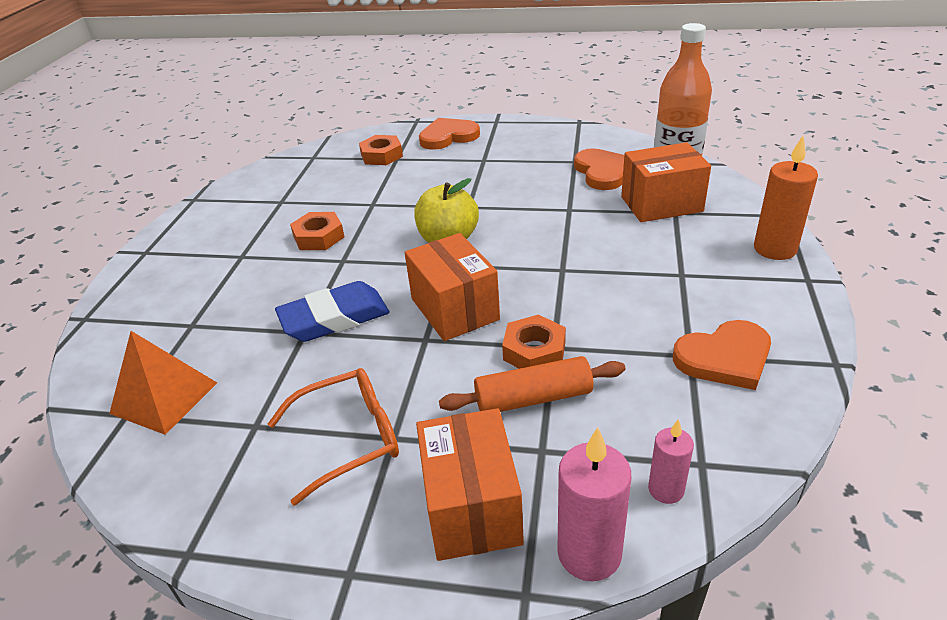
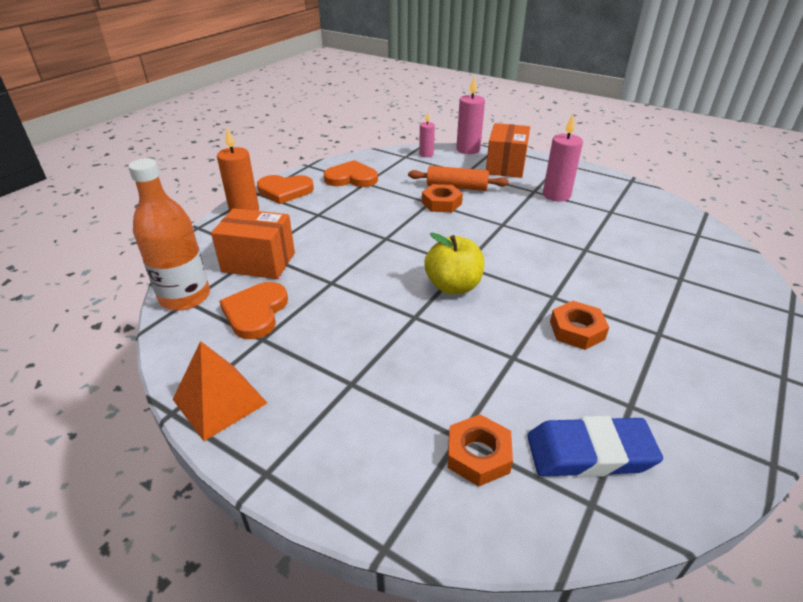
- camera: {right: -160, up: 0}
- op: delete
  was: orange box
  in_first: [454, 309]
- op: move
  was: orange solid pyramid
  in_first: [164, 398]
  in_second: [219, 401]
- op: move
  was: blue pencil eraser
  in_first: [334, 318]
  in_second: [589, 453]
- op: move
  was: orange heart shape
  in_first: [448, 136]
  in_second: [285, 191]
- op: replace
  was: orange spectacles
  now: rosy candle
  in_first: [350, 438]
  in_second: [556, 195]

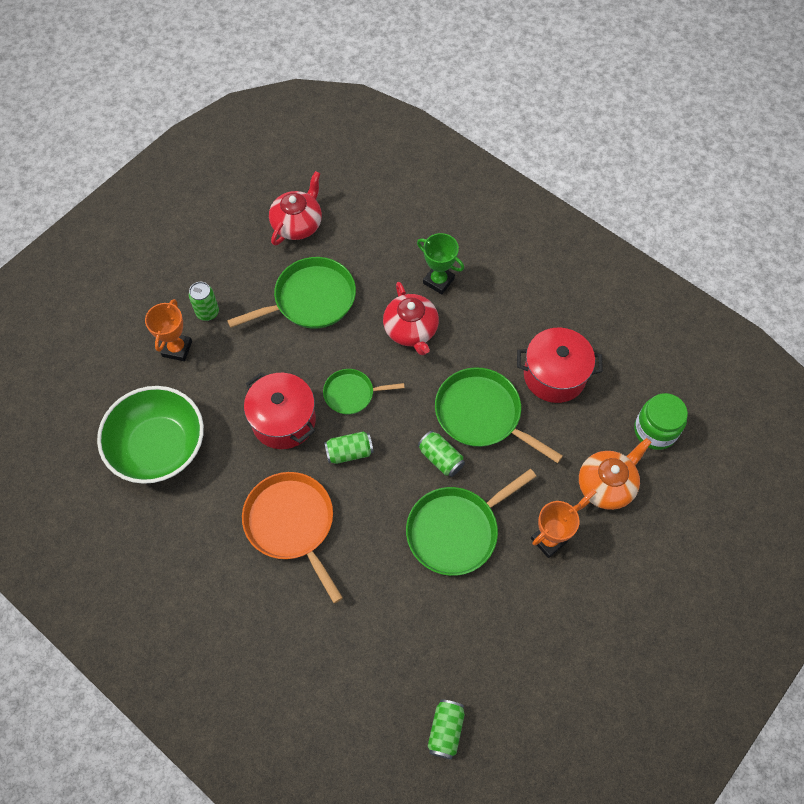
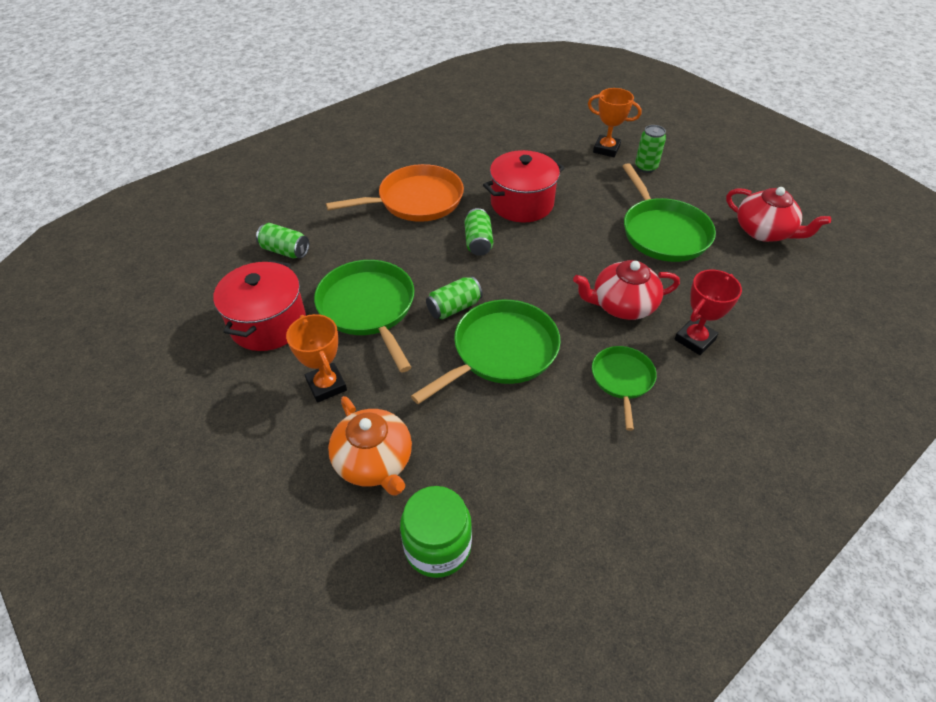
- camera: {right: 100, up: -15}
- op: delete
  was: leaf-green serving bowl
  in_first: [158, 447]
- op: move
  was: leaf-green pan
  in_first: [352, 393]
  in_second: [622, 380]
- op: move
  was: leaf-green tin
  in_first: [445, 730]
  in_second: [285, 251]
- op: move
  was: crimson stockpot
  in_first: [554, 375]
  in_second: [268, 323]
- op: recolor
  was: leaf-green trophy
  now: crimson trophy
  in_first: [438, 281]
  in_second: [694, 339]

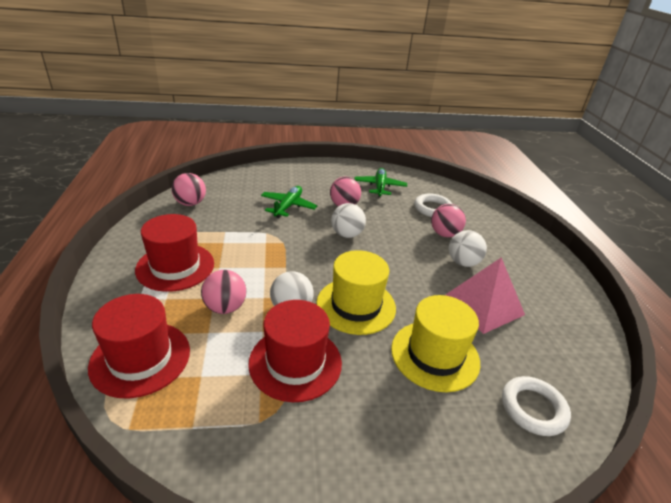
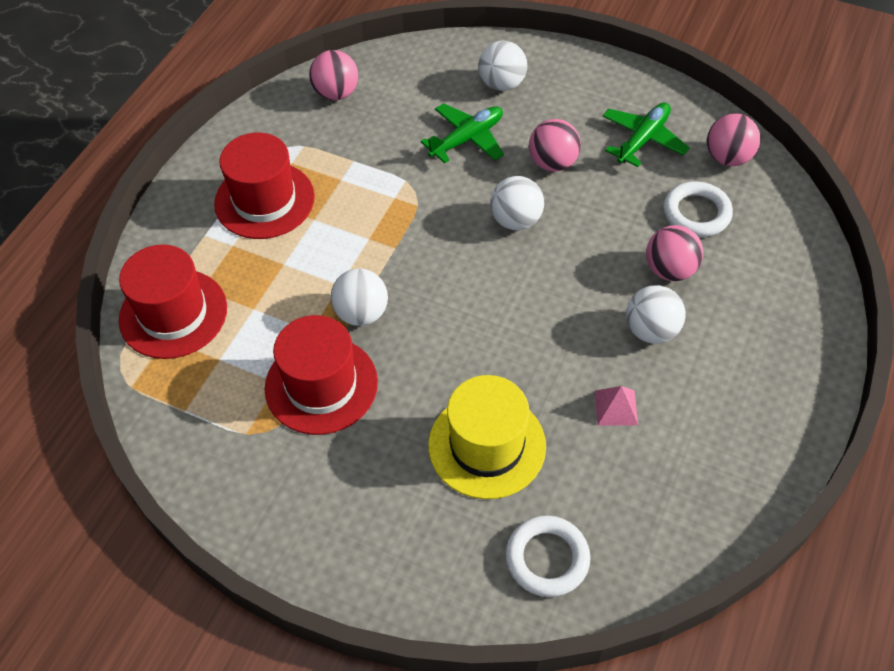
- camera: {right: 35, up: 20}
- op: delete
  was: golden tall hat
  in_first: [356, 305]
- op: insert
  now: white ball
  in_second: [502, 84]
- op: move
  was: rosy ball
  in_first: [225, 307]
  in_second: [728, 158]
- op: resize
  was: rosy solid pyramid
  in_first: [483, 305]
  in_second: [616, 407]
  ratio: 0.47

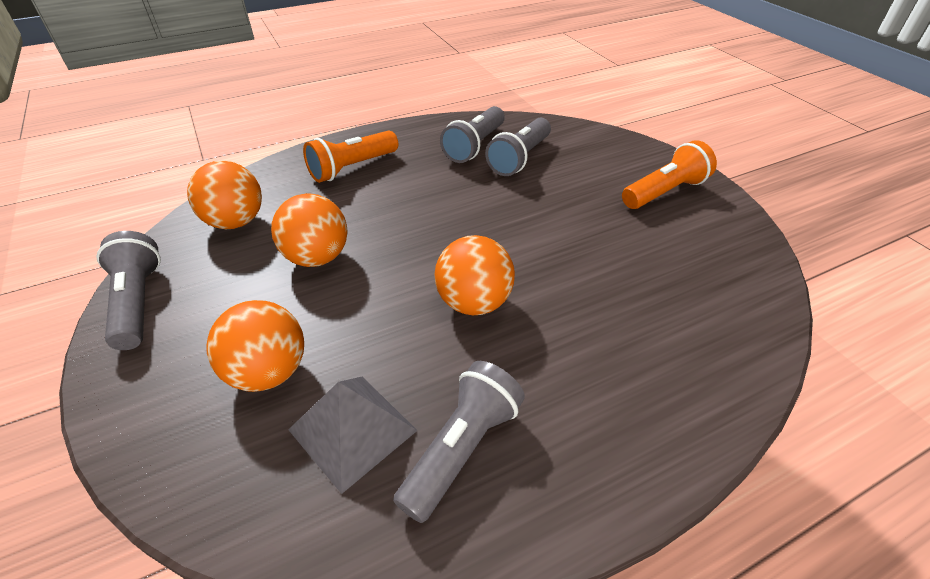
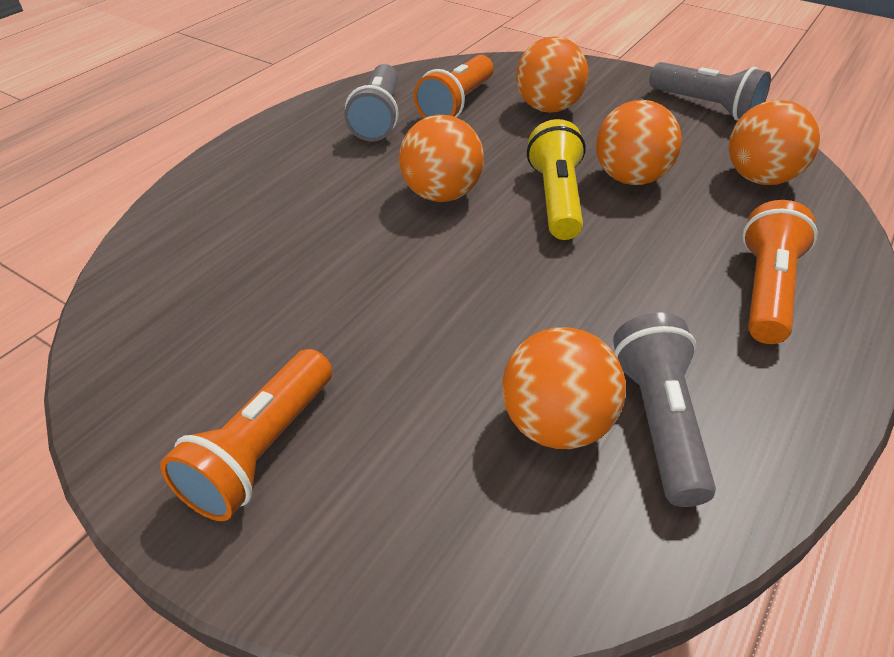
- camera: {right: 150, up: 0}
- op: insert
  now: golden flashlight
  in_second: [556, 198]
- op: replace
  was: gray solid pyramid
  now: orange flashlight
  in_first: [353, 430]
  in_second: [456, 104]
- op: replace
  was: gray flashlight
  now: orange ball
  in_first: [519, 158]
  in_second: [556, 424]

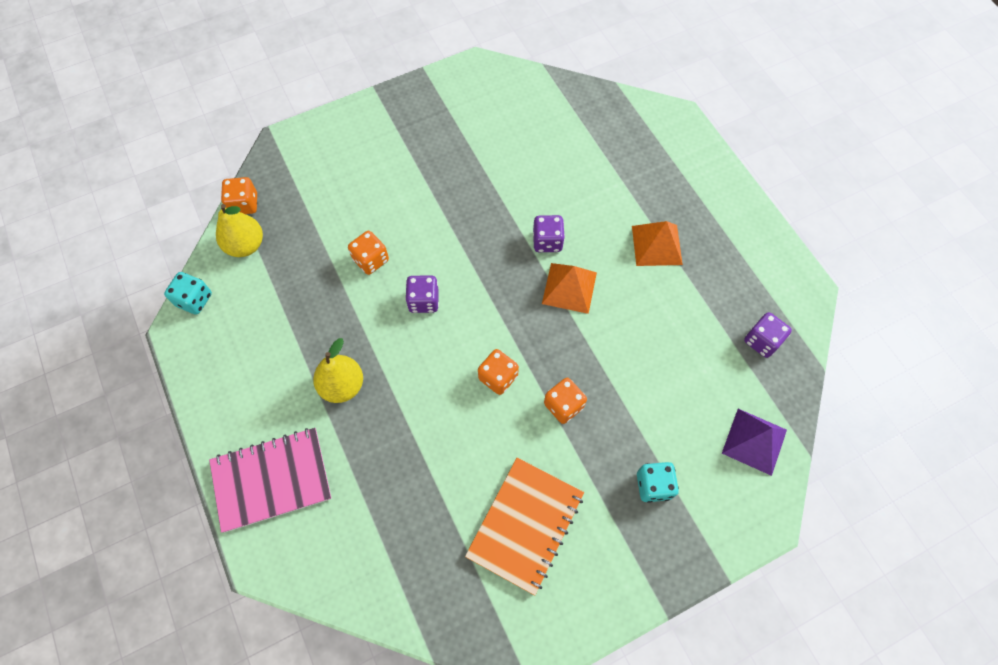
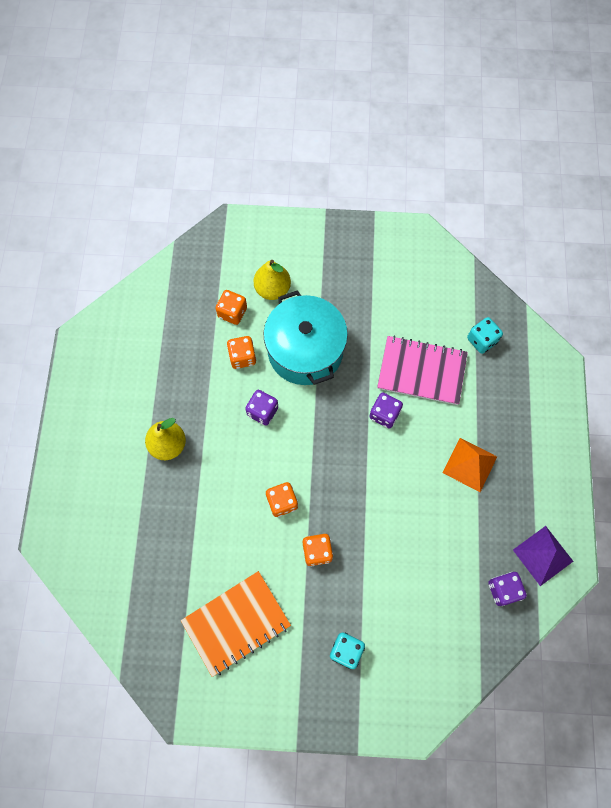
- camera: {right: 30, up: 5}
- op: delete
  was: orange solid pyramid
  in_first: [569, 287]
- op: insert
  now: teal stockpot
  in_second: [305, 350]
- op: move
  was: teal game die
  in_first: [194, 300]
  in_second: [482, 340]
- op: move
  was: rosy exercise book
  in_first: [272, 479]
  in_second: [421, 371]
- op: move
  was: golden pear
  in_first: [245, 245]
  in_second: [272, 289]
- op: move
  was: orange game die
  in_first: [244, 204]
  in_second: [232, 312]
- op: move
  was: violet solid pyramid
  in_first: [754, 441]
  in_second: [543, 555]

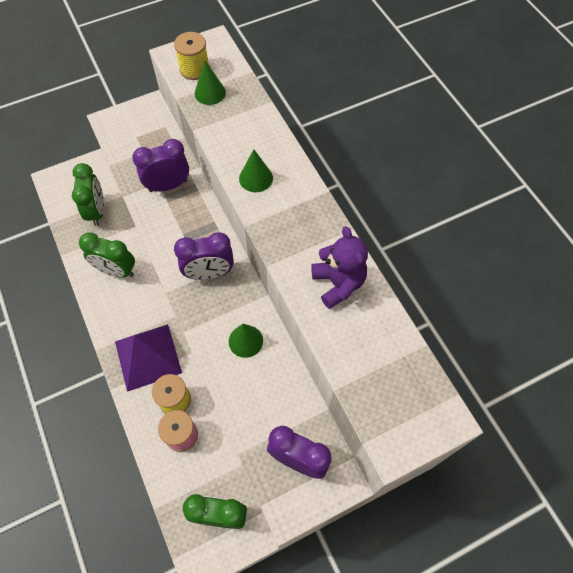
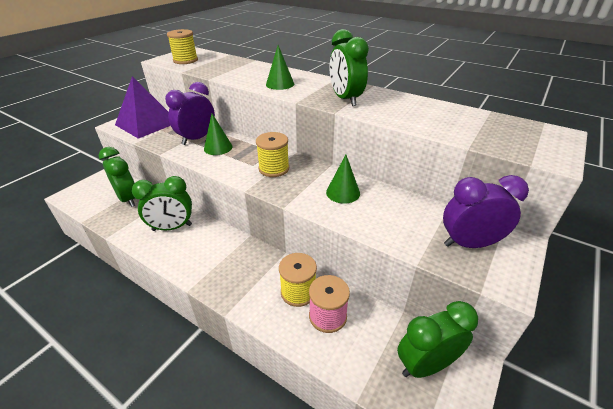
- camera: {right: -30, up: -25}
- op: delete
  was: violet stuffed bear
  in_first: [338, 283]
- op: insert
  now: leaf-green bedside clock
  in_second: [345, 99]
- op: move
  was: violet solid pyramid
  in_first: [148, 357]
  in_second: [147, 123]
- op: move
  was: leaf-green cone
  in_first: [210, 93]
  in_second: [218, 147]
- op: replace
  was: violet bedside clock
  now: golden spool
  in_first: [209, 273]
  in_second: [274, 169]

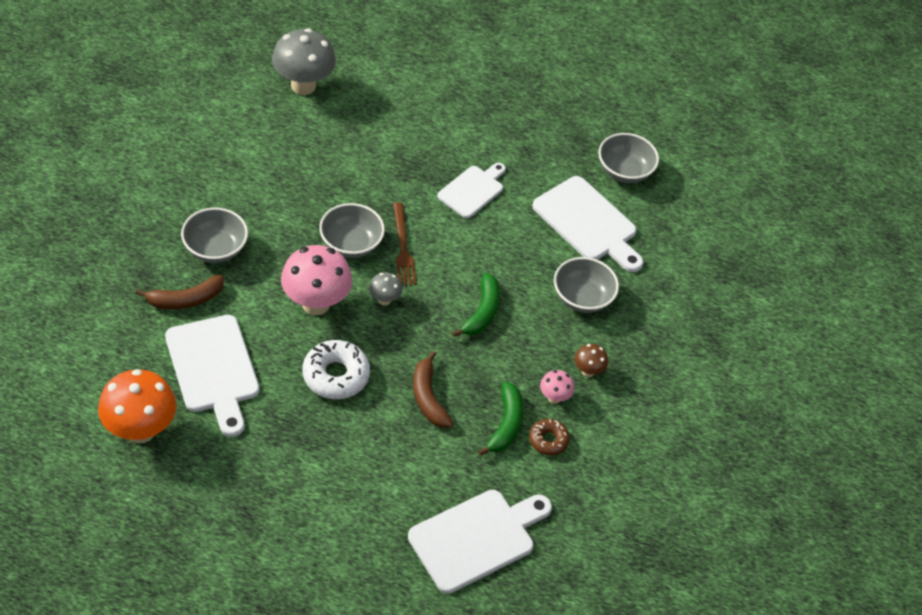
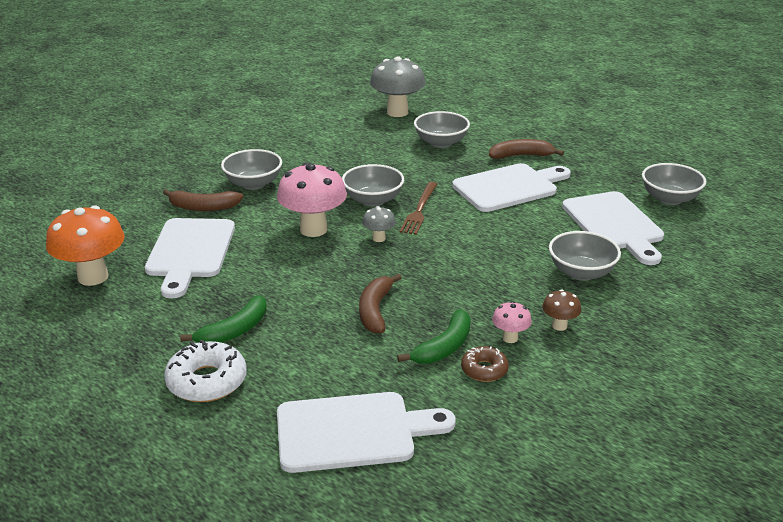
- camera: {right: 30, up: -20}
- op: insert
  now: gray serving bowl
  in_second: [441, 143]
- op: insert
  now: russet banana fruit
  in_second: [521, 156]
- op: move
  was: white donut
  in_first: [336, 375]
  in_second: [207, 381]
- op: move
  was: leaf-green banana fruit
  in_first: [482, 312]
  in_second: [234, 330]
- op: resize
  was: white chopping board
  in_first: [472, 190]
  in_second: [509, 187]
  ratio: 1.56

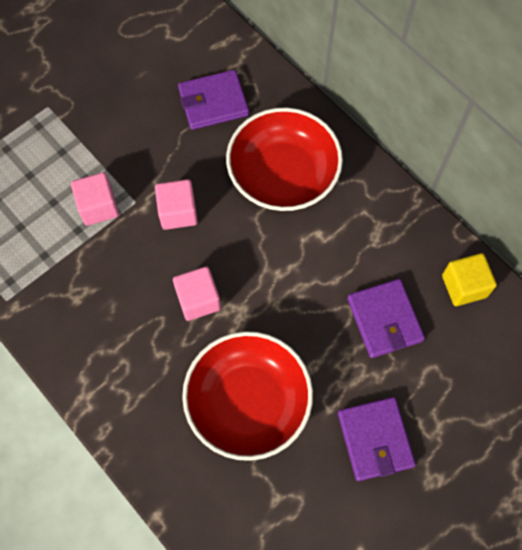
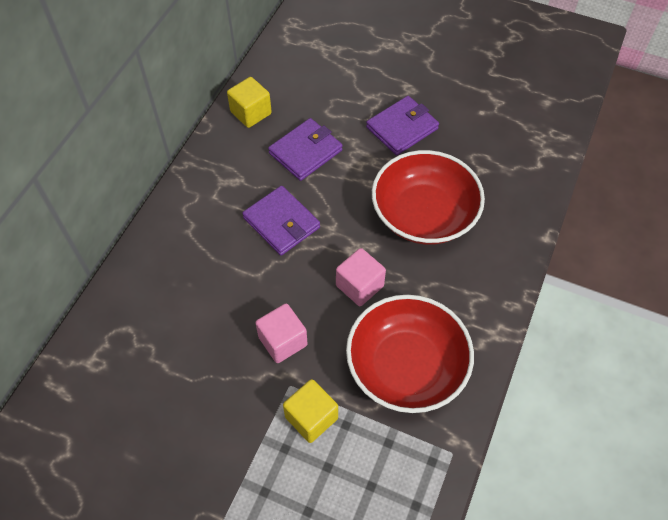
- camera: {right: -115, up: -10}
- op: move
  was: violet card wallet
  in_first: [213, 102]
  in_second: [281, 223]
- op: move
  was: crimson serving bowl
  in_first: [283, 175]
  in_second: [406, 366]
- op: recolor
  was: rosy block
  now: golden block
  in_first: [98, 207]
  in_second: [311, 417]

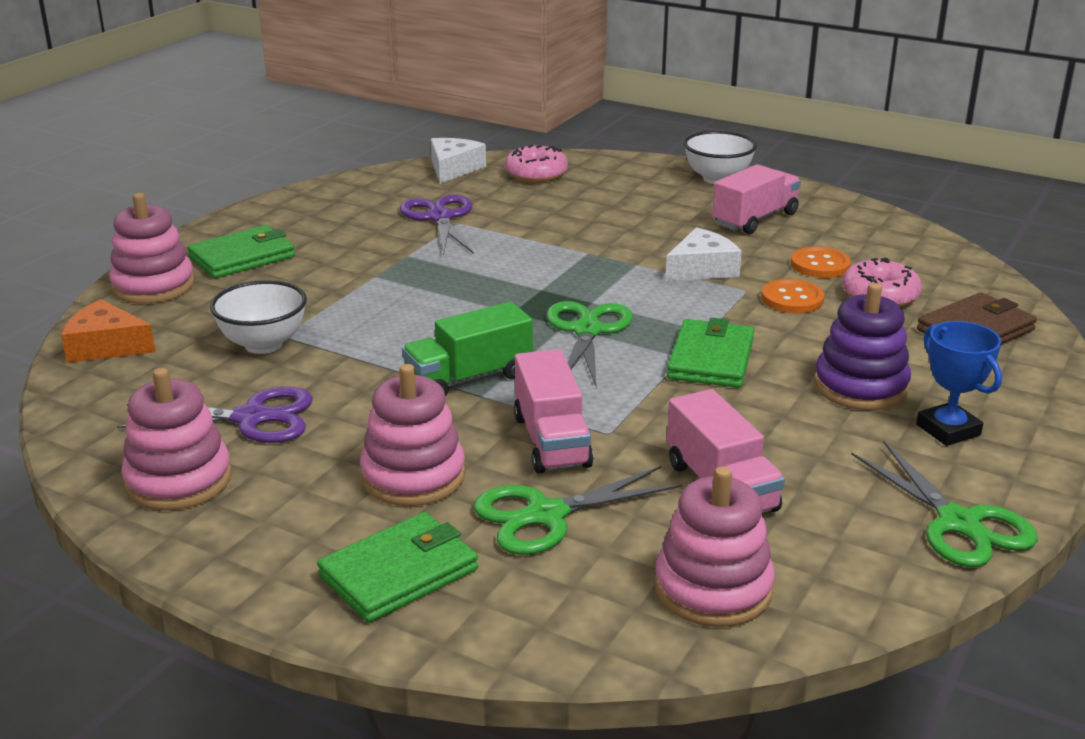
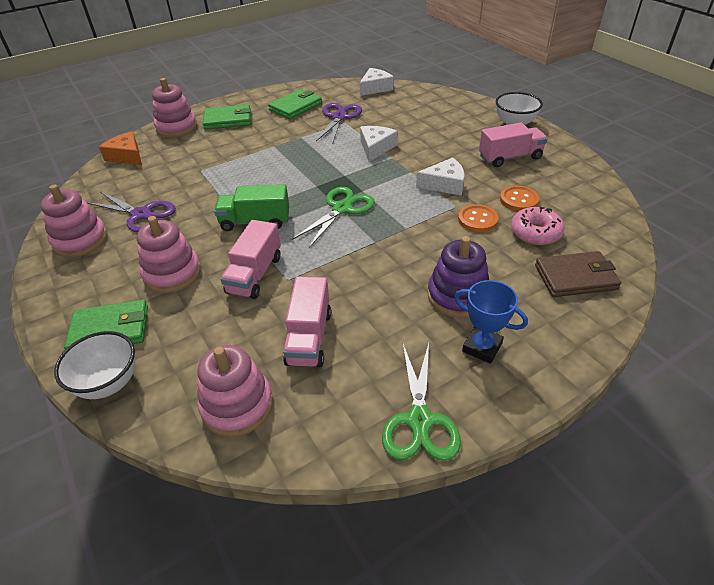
- camera: {right: 30, up: 15}
- op: delete
  was: leaf-green shears
  in_first: [546, 515]
- op: delete
  was: rosy donut
  in_first: [536, 174]
- op: insert
  now: white cheese
  in_second: [376, 148]
- op: move
  was: white serving bowl
  in_first: [263, 344]
  in_second: [109, 383]
- op: move
  was: leaf-green card wallet
  in_first: [711, 359]
  in_second: [295, 107]
- op: rotate
  was: blue trophy
  in_first: [948, 430]
  in_second: [482, 347]
  clockwise: -60

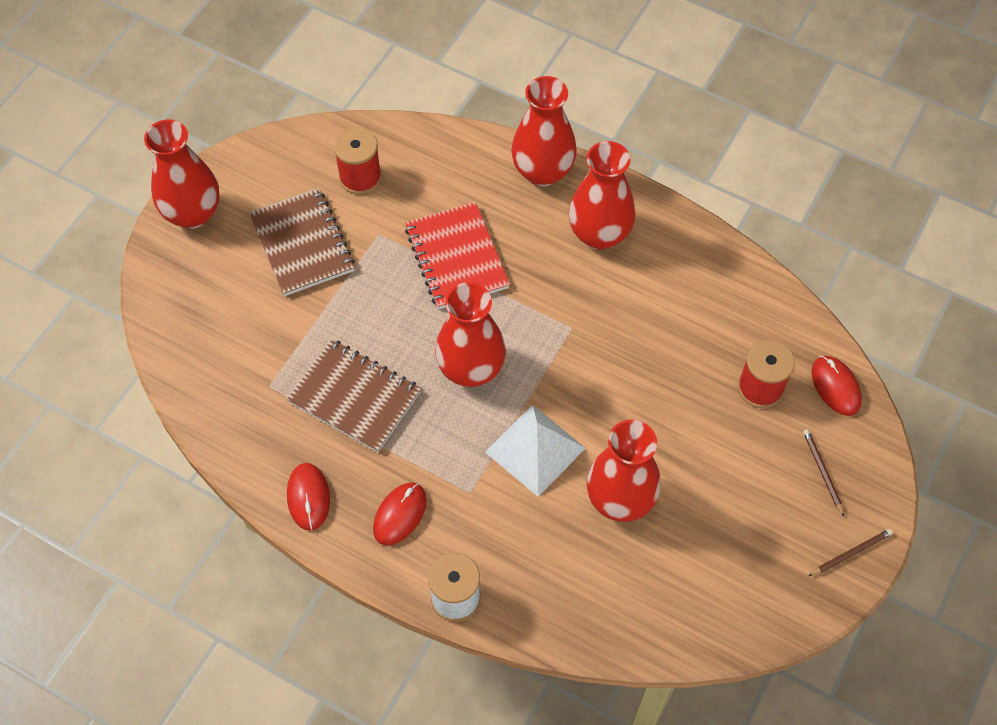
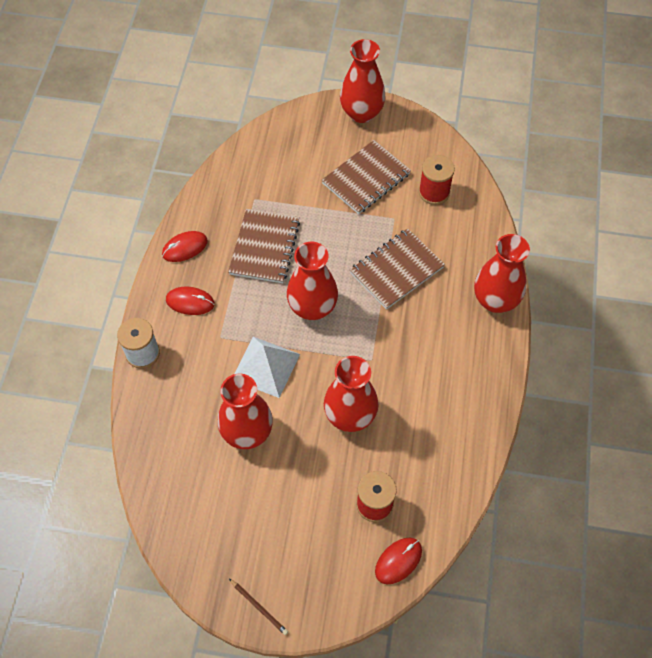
- camera: {right: 70, up: 0}
- op: delete
  was: russet wooden pencil
  in_first: [822, 472]
- op: move
  was: crimson flower vase
  in_first: [599, 234]
  in_second: [350, 415]
- op: recolor
  was: crimson exercise book
  now: russet exercise book
  in_first: [457, 257]
  in_second: [396, 270]

